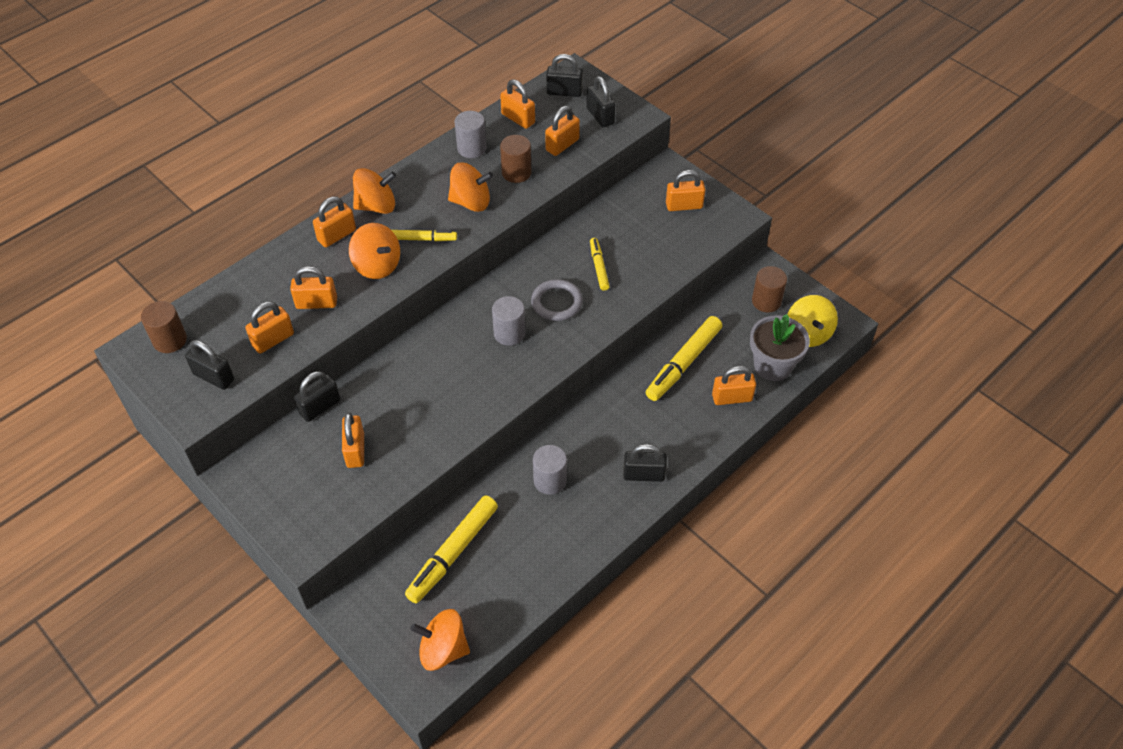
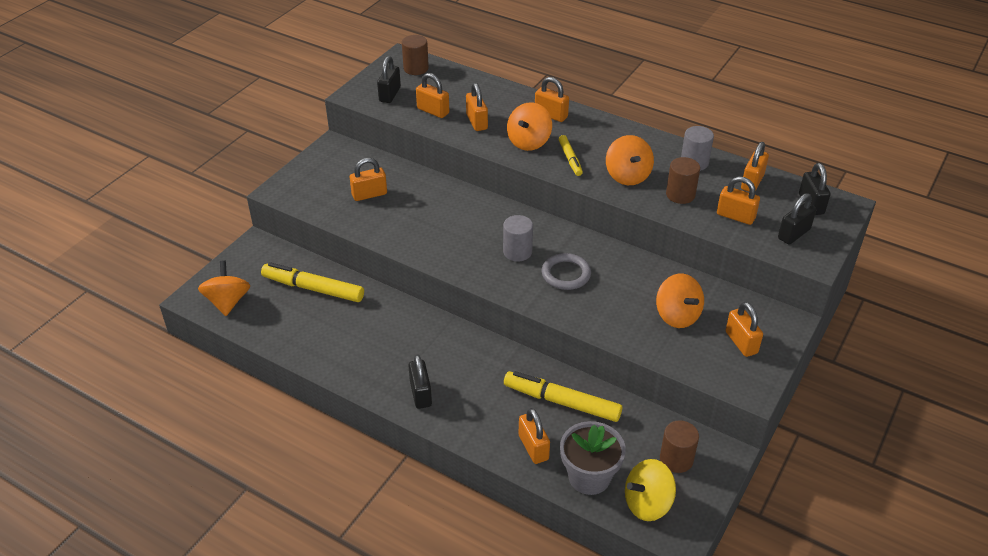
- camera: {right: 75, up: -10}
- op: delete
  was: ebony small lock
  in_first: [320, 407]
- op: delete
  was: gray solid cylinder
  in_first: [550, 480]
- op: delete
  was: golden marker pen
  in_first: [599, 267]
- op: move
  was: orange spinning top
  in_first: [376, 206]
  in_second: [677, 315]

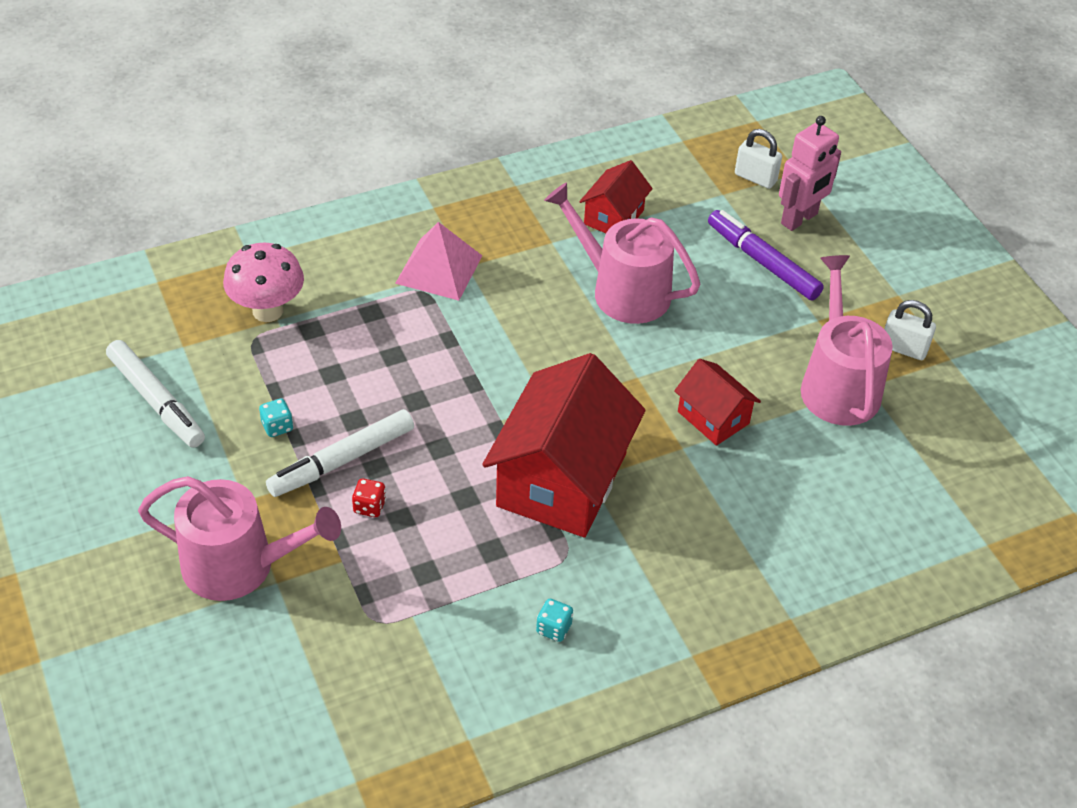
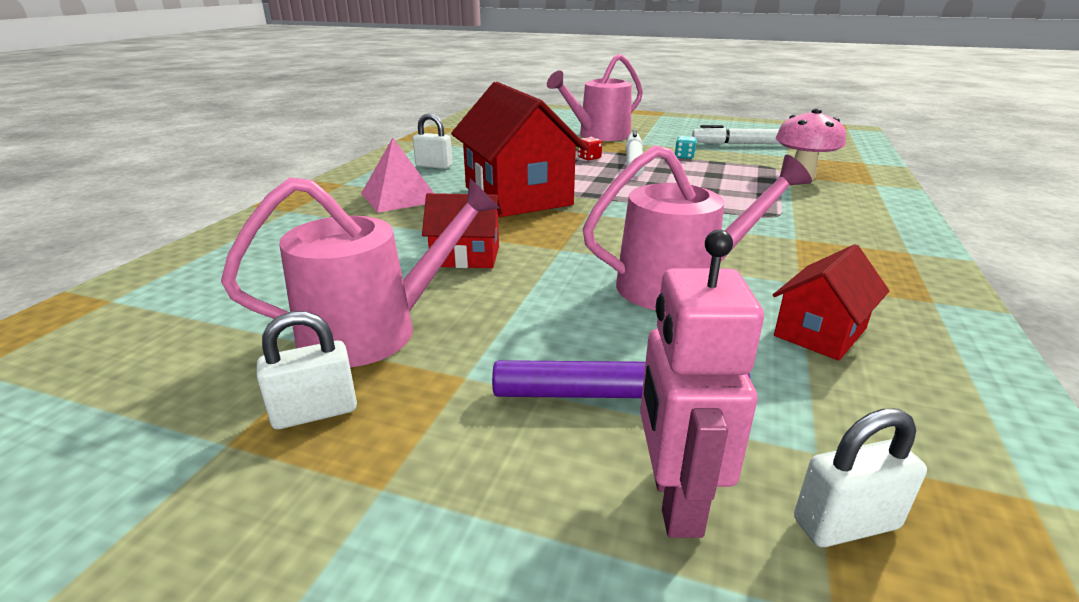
- camera: {right: 135, up: -20}
- op: move
  was: rosy solid pyramid
  in_first: [439, 269]
  in_second: [400, 197]
- op: replace
  was: teal game die
  now: white small lock
  in_first: [553, 628]
  in_second: [434, 166]
- op: rotate
  was: crimson cottage
  in_first: [614, 217]
  in_second: [820, 332]
  clockwise: 60
- op: rotate
  was: rosy watering pot
  in_first: [838, 385]
  in_second: [373, 331]
  clockwise: -60

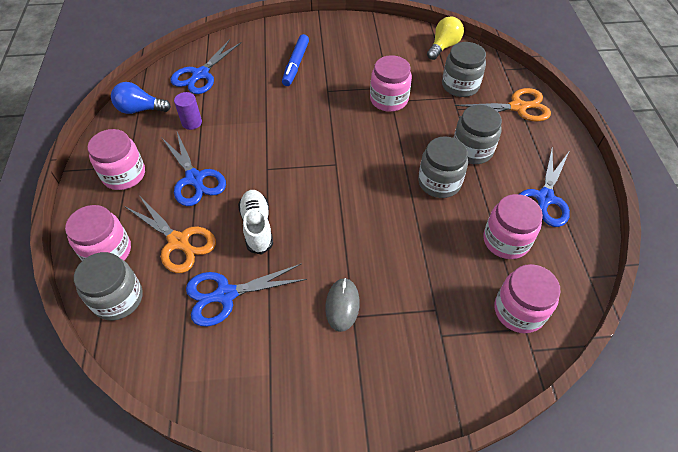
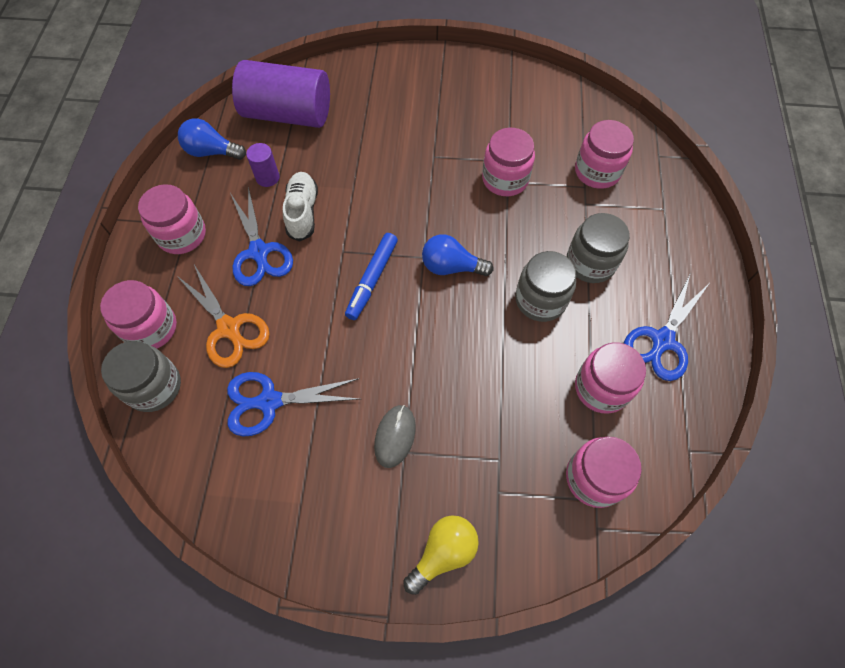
- camera: {right: 10, up: 10}
- op: delete
  was: orange shears
  in_first: [518, 107]
- op: insert
  now: blue lightbulb
  in_second: [451, 267]
- op: move
  was: white sneaker
  in_first: [257, 227]
  in_second: [302, 212]
- op: move
  was: blue marker pen
  in_first: [296, 64]
  in_second: [372, 279]
- op: move
  was: golden lightbulb
  in_first: [443, 46]
  in_second: [443, 553]
- op: replace
  was: blue shears
  now: violet solid cylinder
  in_first: [200, 75]
  in_second: [288, 114]
- op: recolor
  was: gray preserve jar
  now: rosy preserve jar
  in_first: [460, 85]
  in_second: [597, 171]

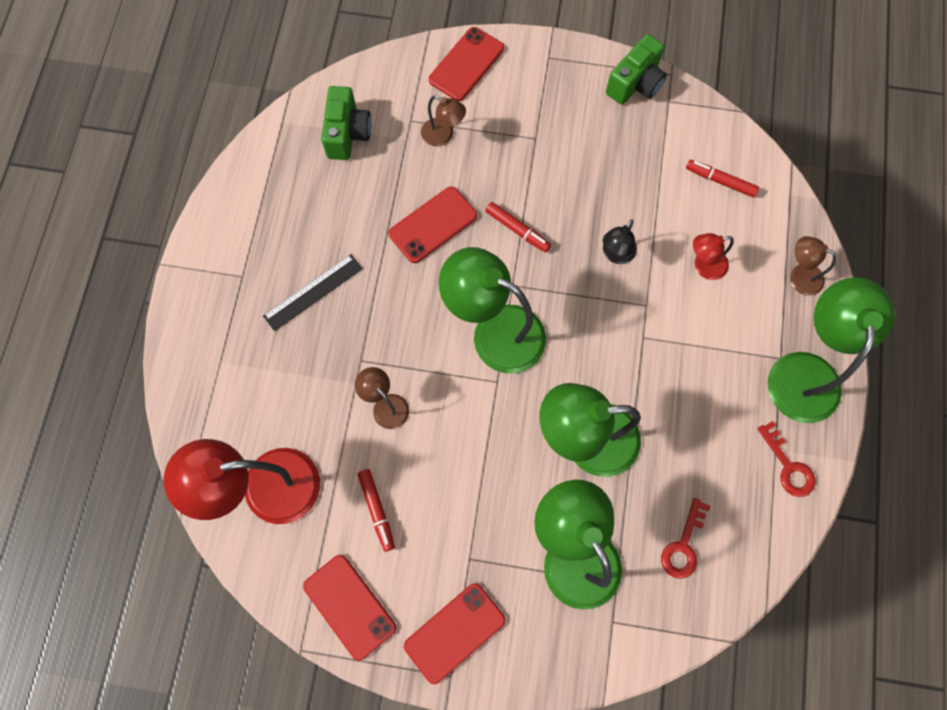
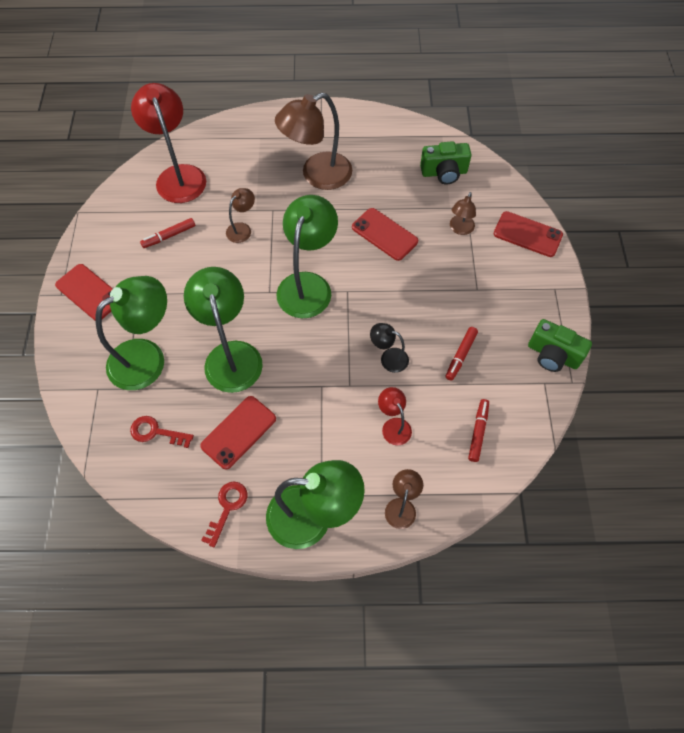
- camera: {right: 80, up: -10}
- op: move
  was: crimson phone
  in_first: [349, 606]
  in_second: [238, 432]
- op: move
  was: crimson marker pen
  in_first: [517, 230]
  in_second: [460, 355]
- op: replace
  was: ebony measuring stick
  now: russet desk lamp
  in_first: [313, 292]
  in_second: [317, 175]
- op: rotate
  was: crimson latchkey
  in_first: [788, 466]
  in_second: [227, 508]
  clockwise: 150

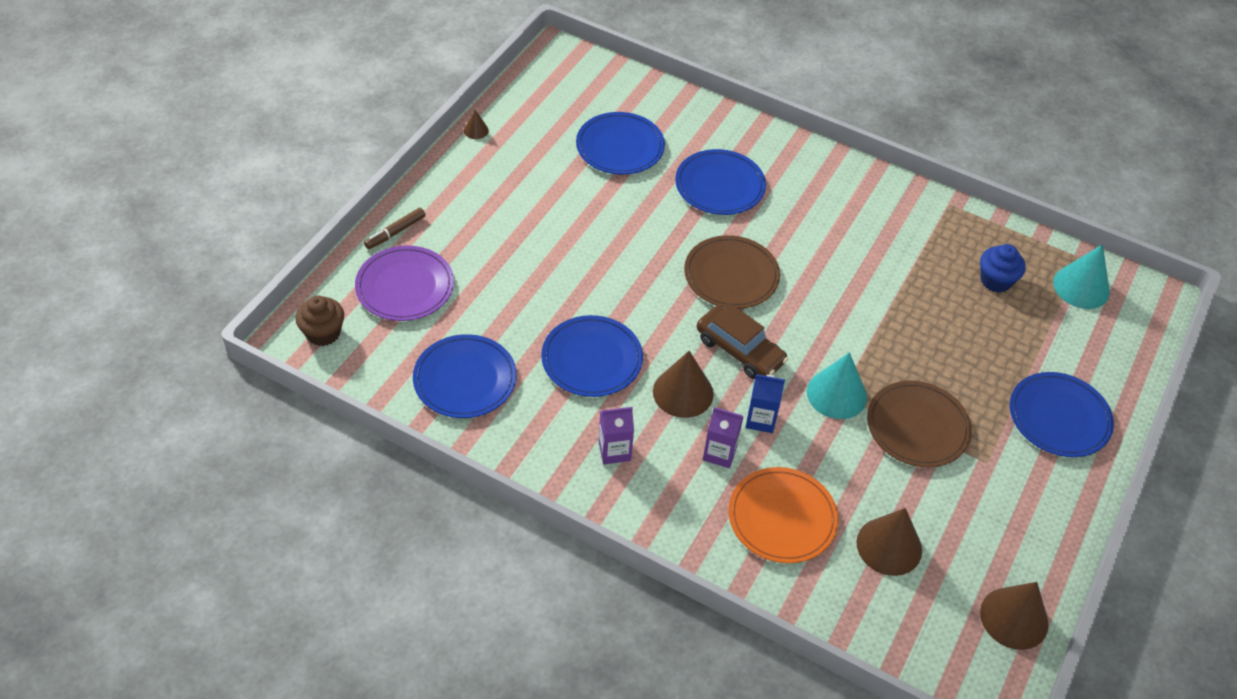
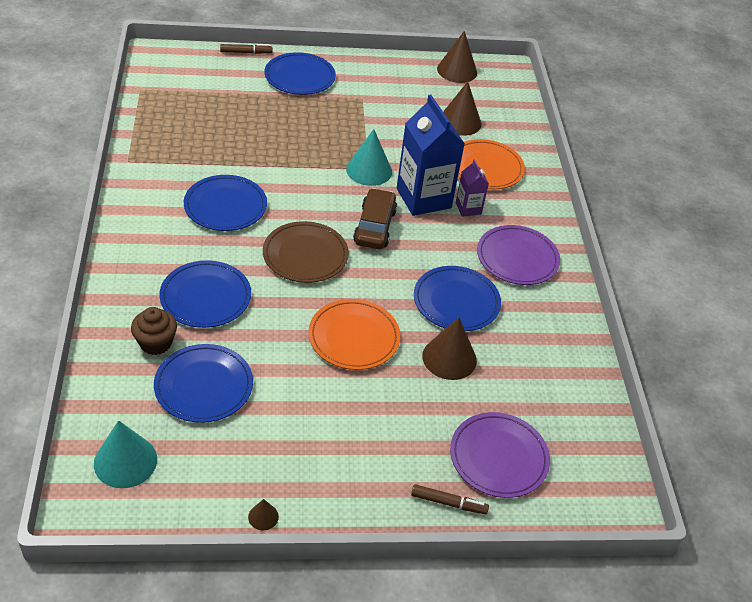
- camera: {right: -125, up: -5}
- op: delete
  was: russet flat dish
  in_first: [917, 427]
- op: delete
  was: blue cupcake
  in_first: [996, 280]
- op: insert
  now: russet marker pen
  in_second: [246, 52]
- op: insert
  now: orange flat dish
  in_second: [354, 337]
- op: move
  was: russet cupcake
  in_first: [323, 333]
  in_second: [155, 343]
- op: move
  was: blue flat dish
  in_first: [465, 379]
  in_second: [225, 206]
- op: move
  was: russet cone
  in_first: [683, 392]
  in_second: [449, 358]
- op: move
  was: teal cone
  in_first: [1081, 287]
  in_second: [125, 461]
- op: replace
  was: violet carton
  now: violet flat dish
  in_first: [614, 451]
  in_second: [517, 258]
- op: resize
  was: blue carton
  in_first: [760, 419]
  in_second: [423, 198]
  ratio: 2.03

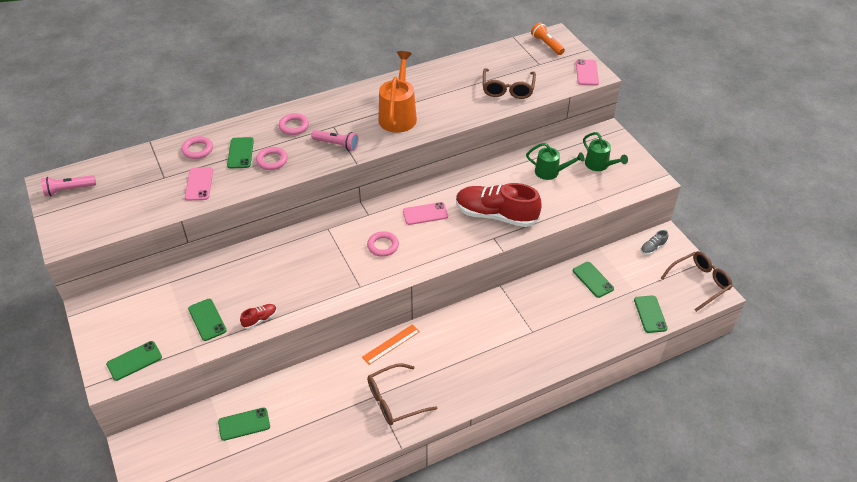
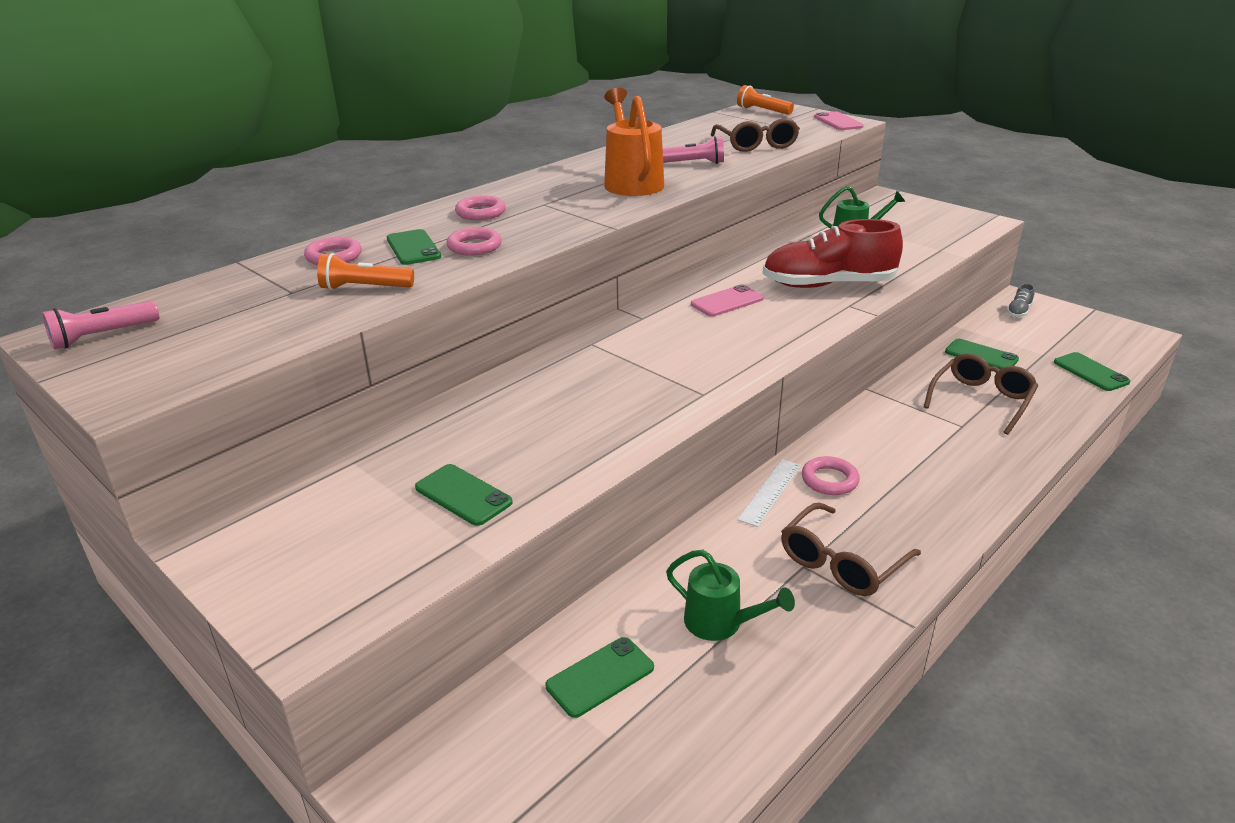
- camera: {right: -20, up: -15}
- op: delete
  was: leaf-green phone
  in_first: [134, 361]
- op: delete
  was: crimson sneaker
  in_first: [260, 319]
- op: move
  was: rosy flashlight
  in_first: [336, 144]
  in_second: [693, 163]
- op: move
  was: rosy hoop
  in_first: [383, 246]
  in_second: [829, 480]
- op: move
  was: leaf-green watering pot
  in_first: [599, 165]
  in_second: [721, 623]
- op: move
  was: russet spectacles
  in_first: [699, 283]
  in_second: [981, 401]
- op: replace
  was: rosy phone
  now: orange flashlight
  in_first: [199, 184]
  in_second: [364, 288]
- op: recolor
  was: orange measuring stick
  now: white measuring stick
  in_first: [391, 344]
  in_second: [770, 492]

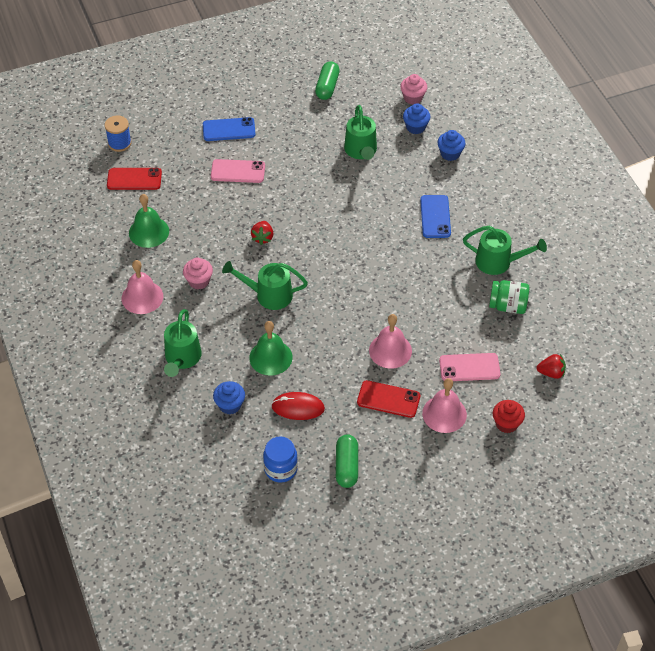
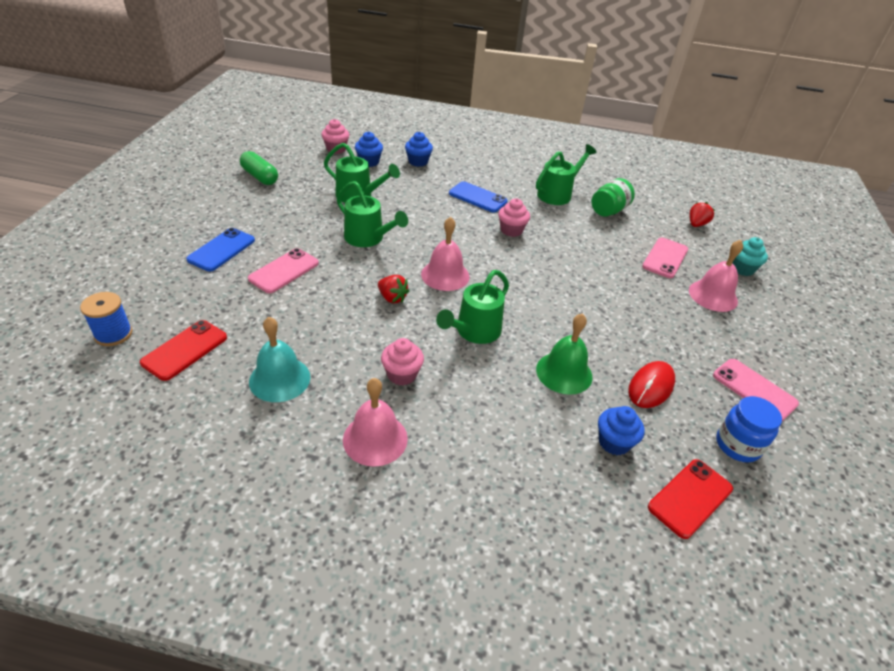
- camera: {right: -60, up: -10}
- op: insert
  now: rosy cupcake
  in_second: [511, 230]
- op: move
  was: leaf-green watering pot
  in_first: [182, 359]
  in_second: [368, 238]
- op: move
  was: crimson phone
  in_first: [388, 399]
  in_second: [690, 498]
- op: move
  was: rosy hand bell
  in_first: [390, 350]
  in_second: [445, 275]
- op: replace
  was: leaf-green capsule
  now: rosy phone
  in_first: [347, 466]
  in_second: [754, 389]
- op: recolor
  was: leaf-green hand bell
  now: teal hand bell
  in_first: [149, 232]
  in_second: [280, 379]
- op: recolor
  was: crimson cupcake
  now: teal cupcake
  in_first: [506, 424]
  in_second: [742, 269]

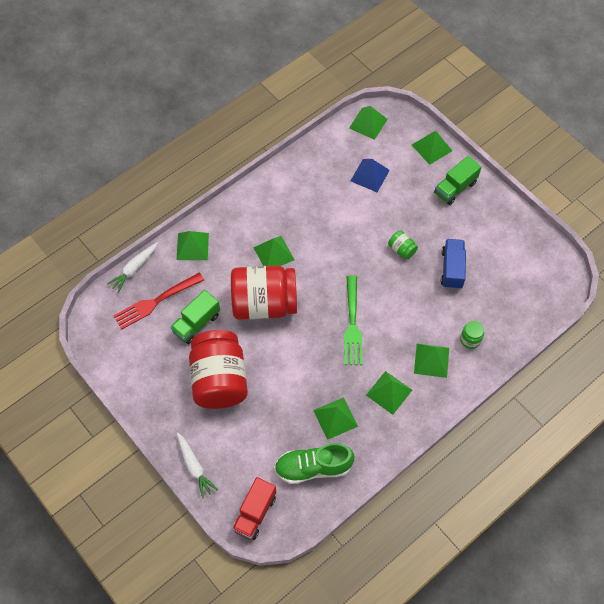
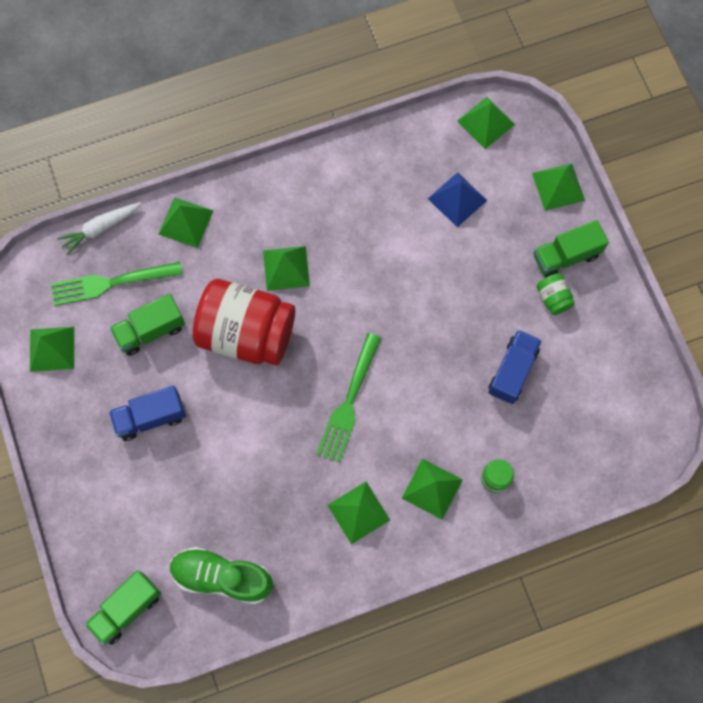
- camera: {right: 20, up: 10}
- op: delete
  was: white carrot
  in_first: [194, 467]
- op: move
  was: leaf-green solid pyramid
  in_first: [335, 418]
  in_second: [52, 349]
- op: move
  was: leaf-green preserve jar
  in_first: [402, 250]
  in_second: [553, 298]
- op: replace
  was: crimson preserve jar
  now: blue lorry
  in_first: [219, 380]
  in_second: [150, 417]
- op: recolor
  was: crimson fork
  now: leaf-green fork
  in_first: [156, 301]
  in_second: [112, 282]
- op: recolor
  was: crimson lorry
  now: leaf-green lorry
  in_first: [255, 513]
  in_second: [126, 609]

